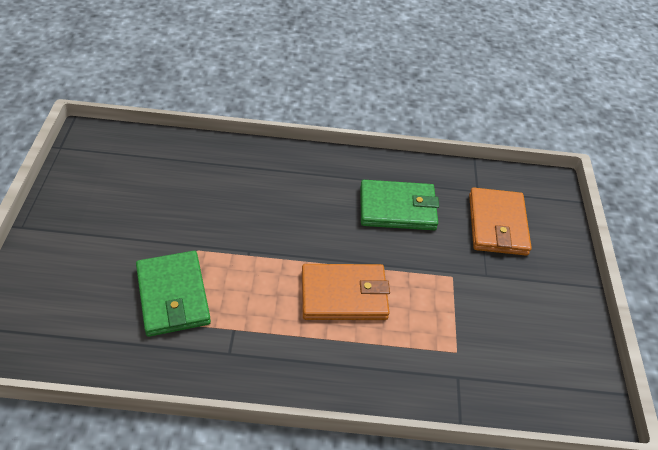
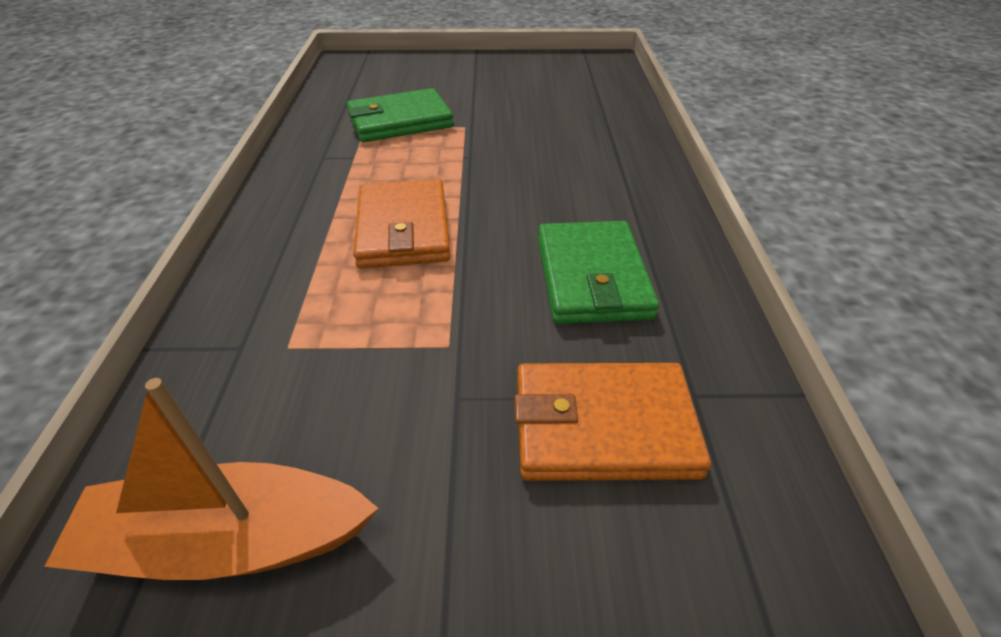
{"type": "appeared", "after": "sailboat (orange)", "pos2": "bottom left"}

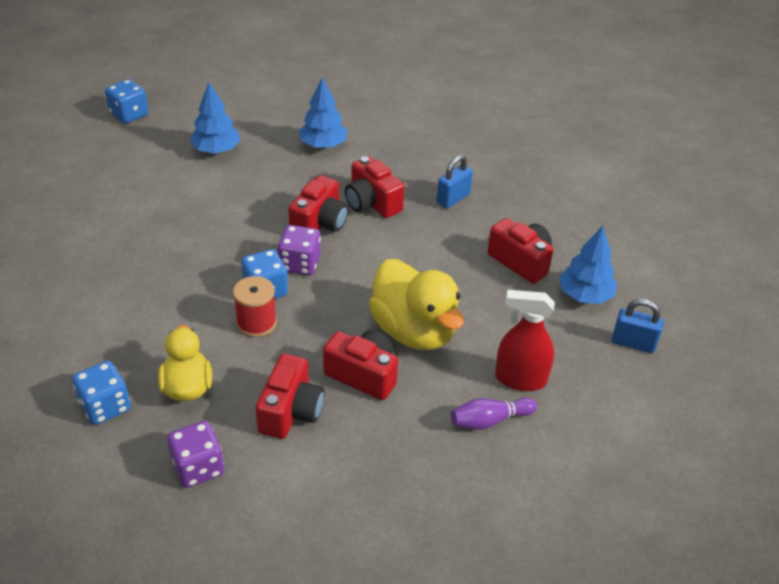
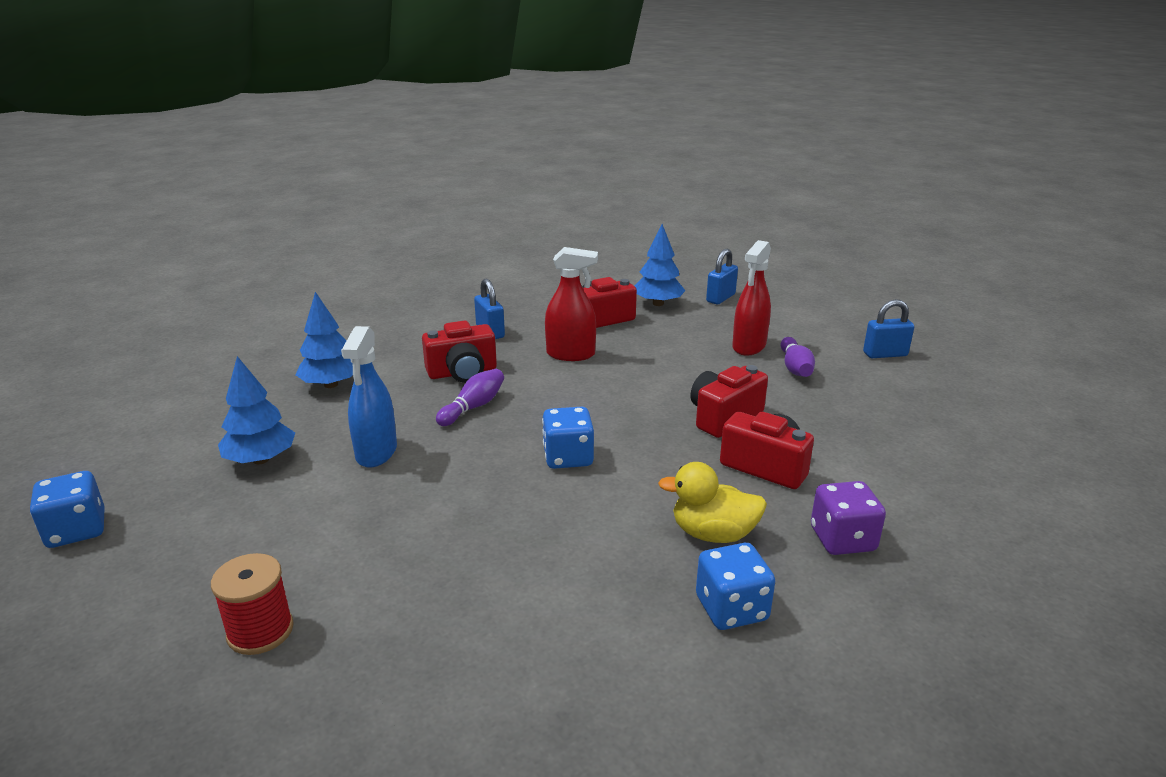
{"type": "relocated", "before": "reel of thread (scarlet)", "pos1": "middle left", "pos2": "bottom left"}
{"type": "appeared", "after": "sprayer (royal blue)", "pos2": "middle left"}
{"type": "exchanged", "before": "photo camera (scarlet) (no. 2 from left)", "after": "skittle (violet) (no. 1 from left)", "pos1": "centre", "pos2": "centre"}
{"type": "appeared", "after": "sprayer (scarlet) (no. 1 from left)", "pos2": "centre"}
{"type": "appeared", "after": "lock (royal blue) (no. 3 from left)", "pos2": "middle right"}
{"type": "missing", "before": "die (violet) (no. 2 from left)", "pos1": "centre"}
{"type": "missing", "before": "toy duck (yellow) (no. 2 from left)", "pos1": "centre"}

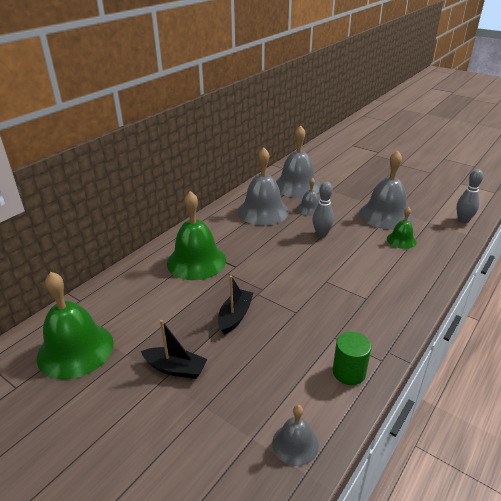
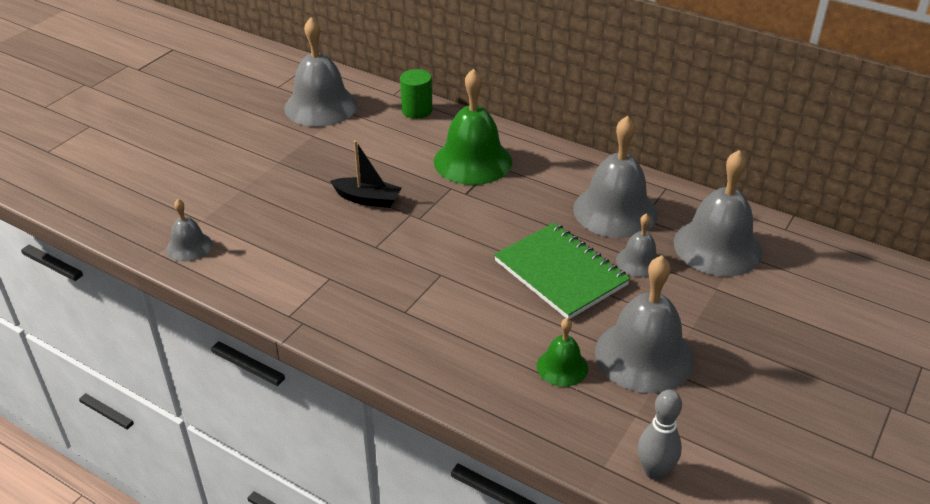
{"type": "colour", "before": "hand bell (green) (no. 1 from left)", "after": "hand bell (grey) (no. 2 from left)", "pos1": "middle left", "pos2": "top centre"}
{"type": "relocated", "before": "cylinder (green)", "pos1": "bottom right", "pos2": "top centre"}
{"type": "exchanged", "before": "skittle (grey) (no. 1 from left)", "after": "notepad (green)", "pos1": "centre", "pos2": "centre"}
{"type": "missing", "before": "sailboat (jet-black) (no. 1 from left)", "pos1": "bottom centre"}

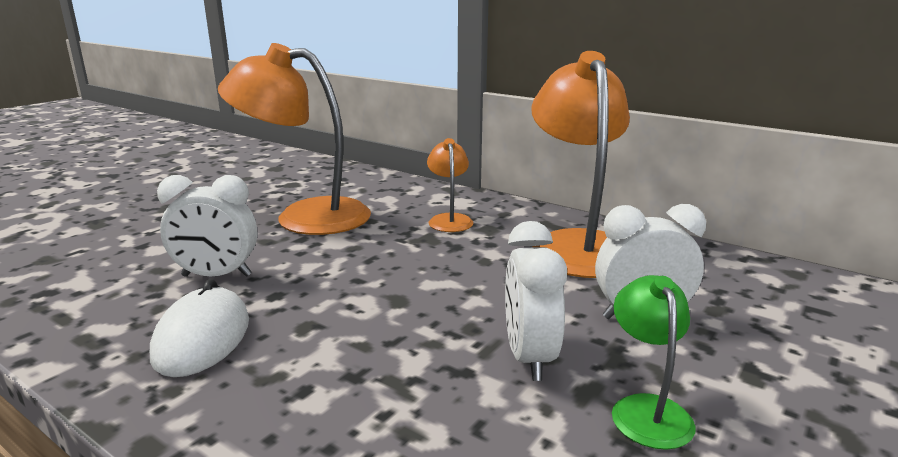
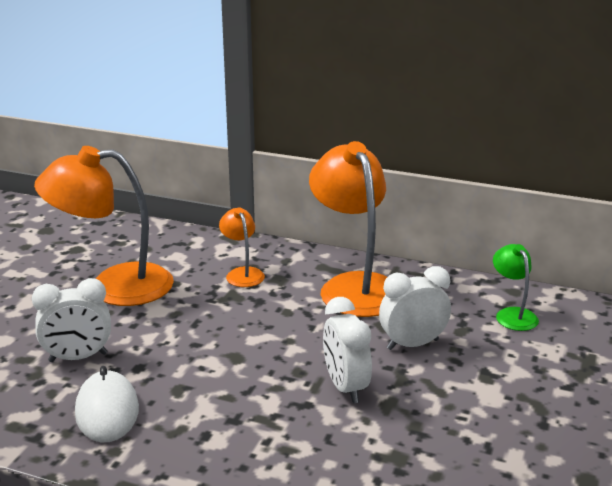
{"type": "relocated", "before": "lamp (green)", "pos1": "bottom right", "pos2": "middle right"}

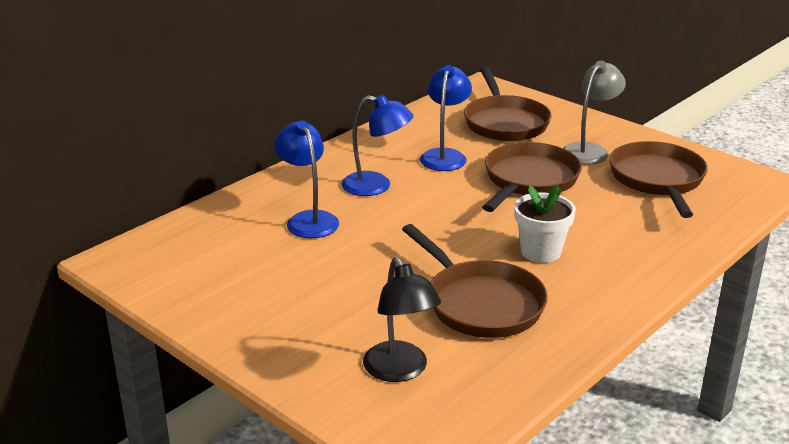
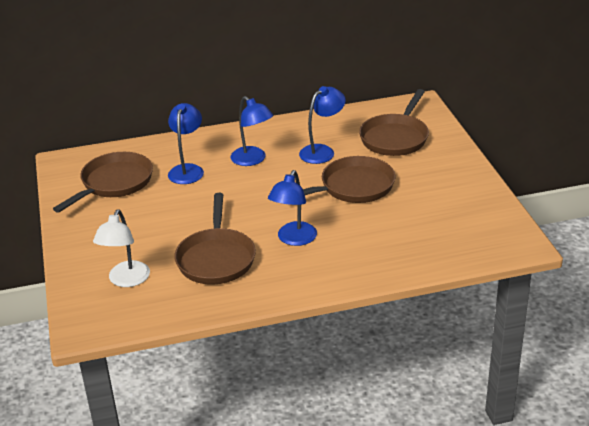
{"type": "relocated", "before": "pan (russet) (no. 4 from left in the first image)", "after": "pan (russet) (no. 1 from left)", "pos1": "middle right", "pos2": "middle left"}
{"type": "colour", "before": "lamp (jet-black)", "after": "lamp (white)", "pos1": "bottom centre", "pos2": "middle left"}
{"type": "exchanged", "before": "flower pot (white)", "after": "lamp (royal blue) (no. 3 from left)", "pos1": "middle right", "pos2": "centre"}
{"type": "missing", "before": "lamp (grey)", "pos1": "top right"}

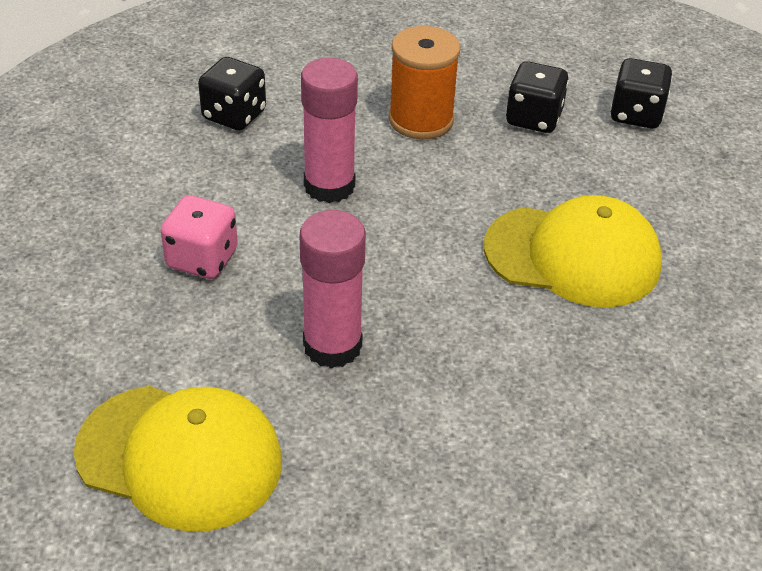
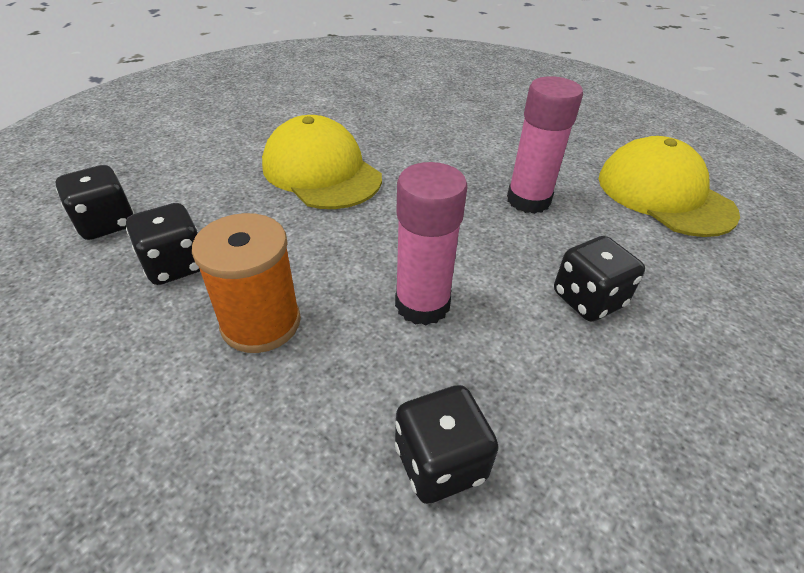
{"type": "colour", "before": "die (rose-pink)", "after": "die (jet-black) (no. 4 from left)", "pos1": "middle left", "pos2": "middle right"}

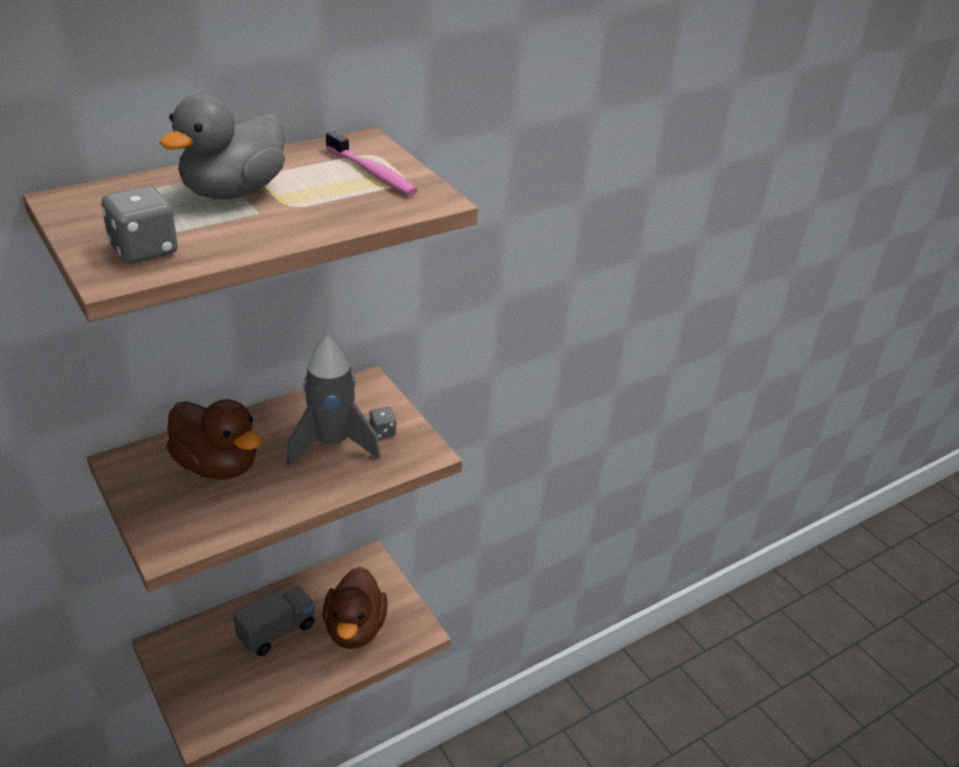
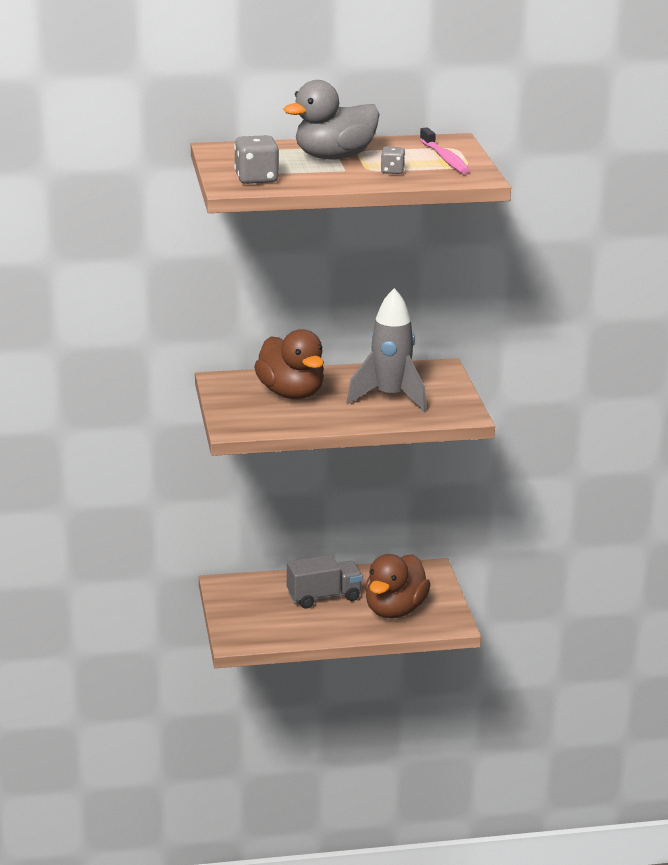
{"type": "relocated", "before": "die (grey) (no. 2 from left)", "pos1": "centre", "pos2": "top centre"}

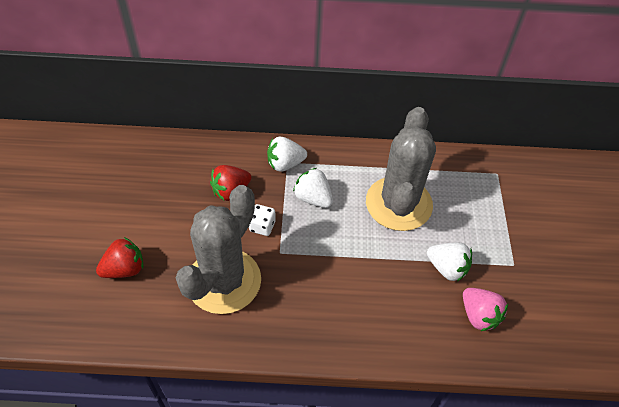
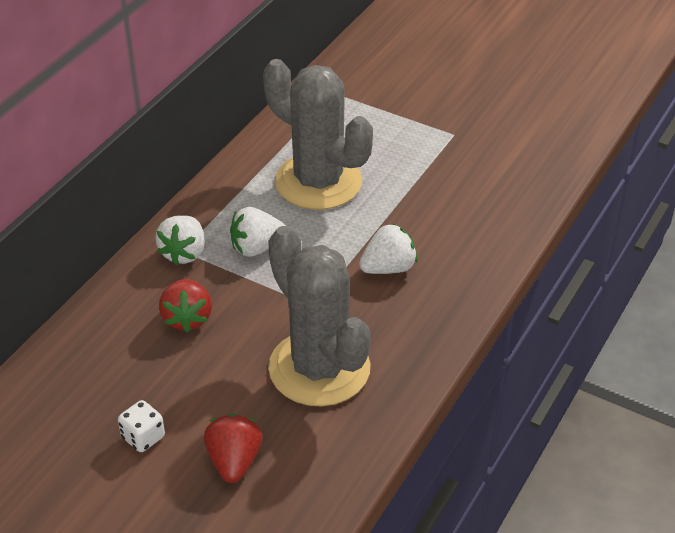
{"type": "relocated", "before": "die (white)", "pos1": "centre", "pos2": "bottom left"}
{"type": "relocated", "before": "berry (white) (no. 3 from left)", "pos1": "middle right", "pos2": "centre"}
{"type": "missing", "before": "berry (rose-pink)", "pos1": "bottom right"}

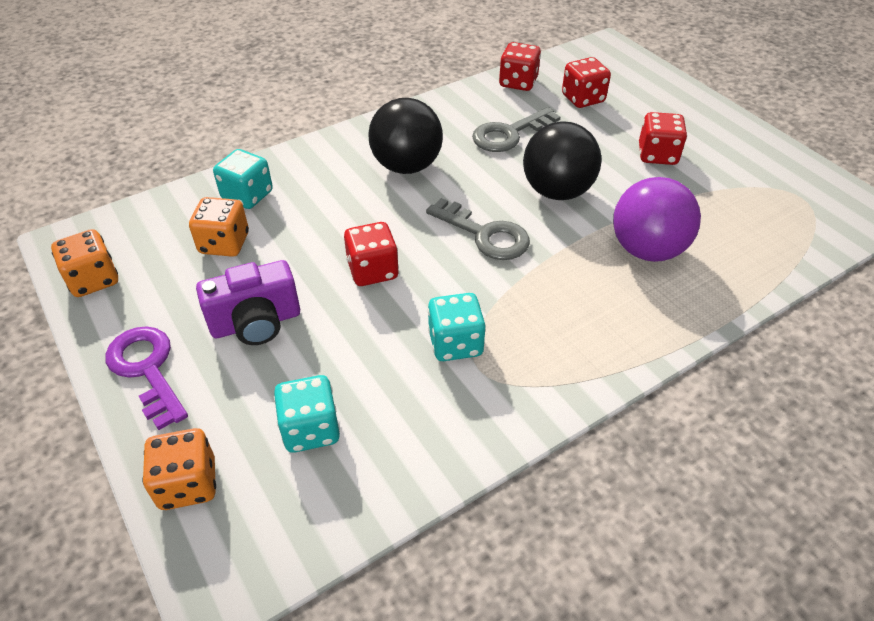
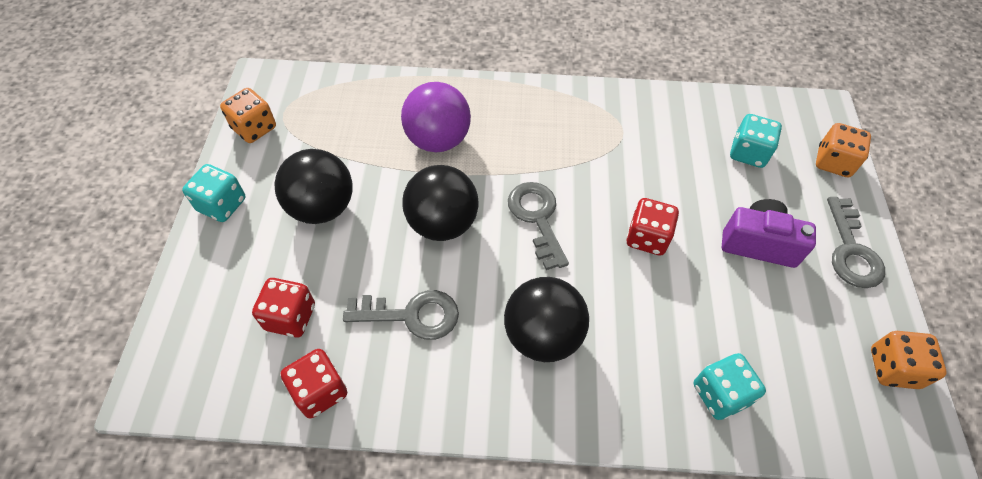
{"type": "relocated", "before": "die (turquoise) (no. 3 from left in the first image)", "after": "die (turquoise) (no. 1 from left)", "pos1": "centre", "pos2": "middle left"}
{"type": "relocated", "before": "die (orange) (no. 3 from left in the first image)", "after": "die (orange) (no. 1 from left)", "pos1": "middle left", "pos2": "top left"}
{"type": "exchanged", "before": "die (scarlet) (no. 4 from left)", "after": "ball (jet-black) (no. 1 from left)", "pos1": "top right", "pos2": "middle left"}
{"type": "colour", "before": "door key (violet)", "after": "door key (grey) (no. 3 from left)", "pos1": "middle left", "pos2": "middle right"}

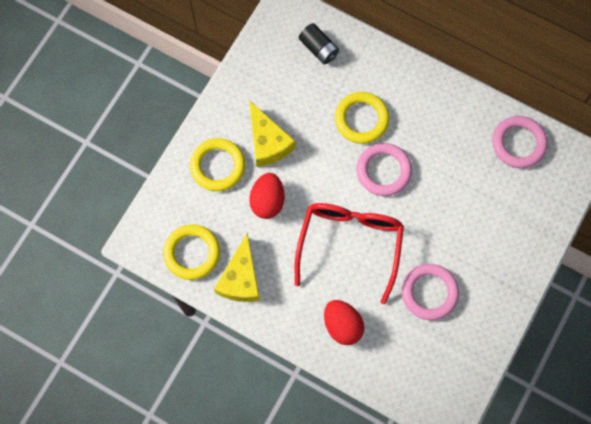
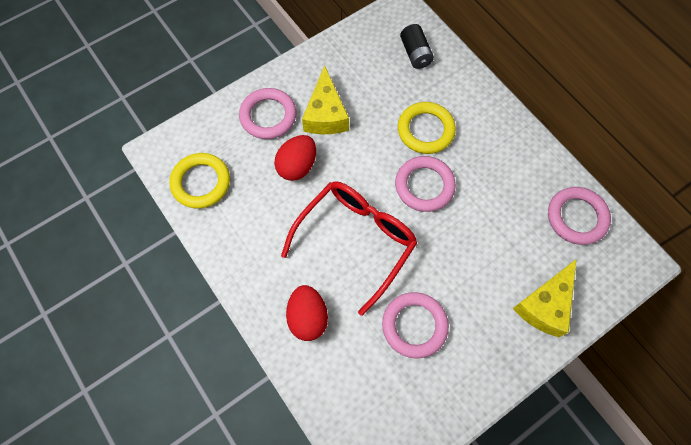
{"type": "colour", "before": "torus (yellow) (no. 2 from left)", "after": "torus (rose-pink) (no. 1 from left)", "pos1": "centre", "pos2": "top centre"}
{"type": "relocated", "before": "cheese (yellow) (no. 1 from left in the first image)", "after": "cheese (yellow) (no. 2 from left)", "pos1": "centre", "pos2": "bottom right"}

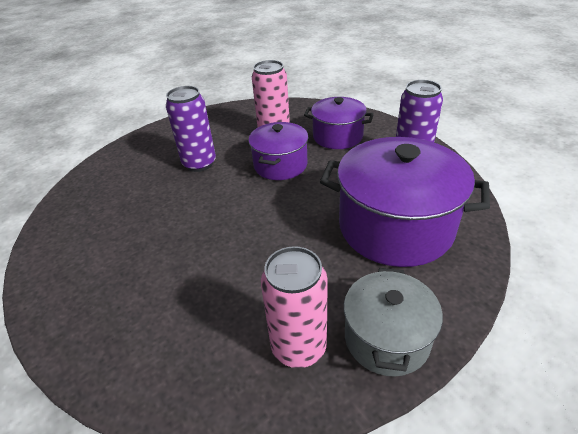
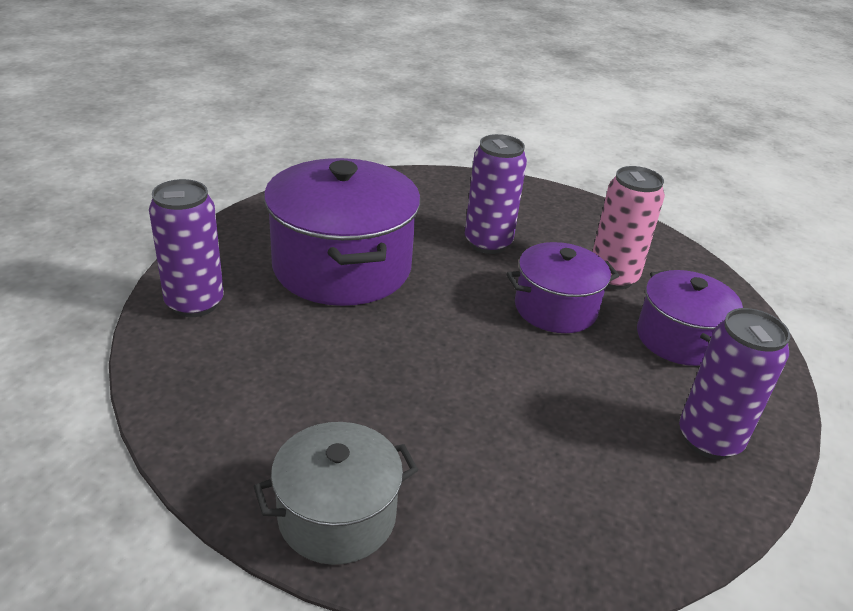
{"type": "appeared", "after": "soda can (violet) (no. 1 from left)", "pos2": "middle left"}
{"type": "relocated", "before": "cooking pot (violet) (no. 3 from left in the first image)", "after": "cooking pot (violet) (no. 1 from left)", "pos1": "middle right", "pos2": "centre"}
{"type": "missing", "before": "soda can (rose-pink) (no. 2 from left)", "pos1": "bottom centre"}

